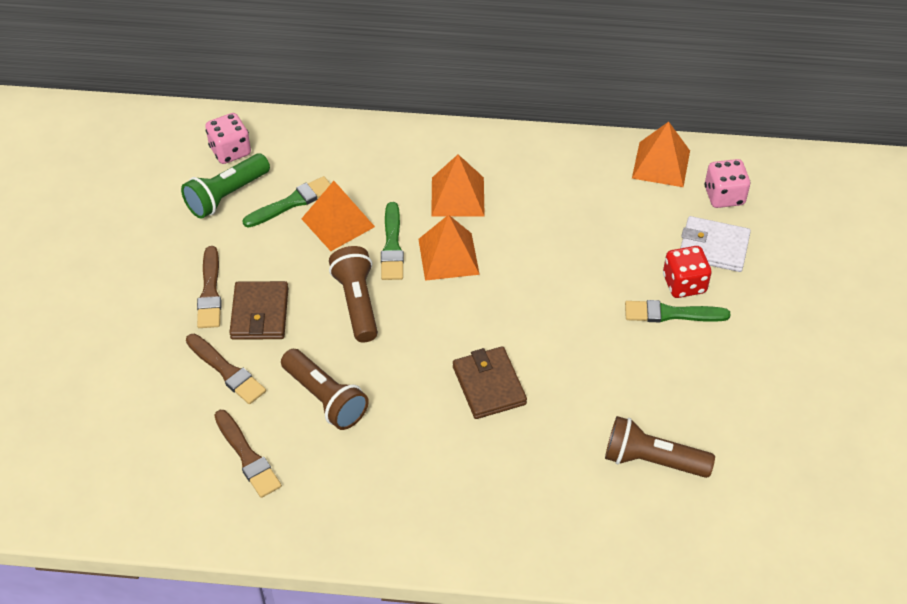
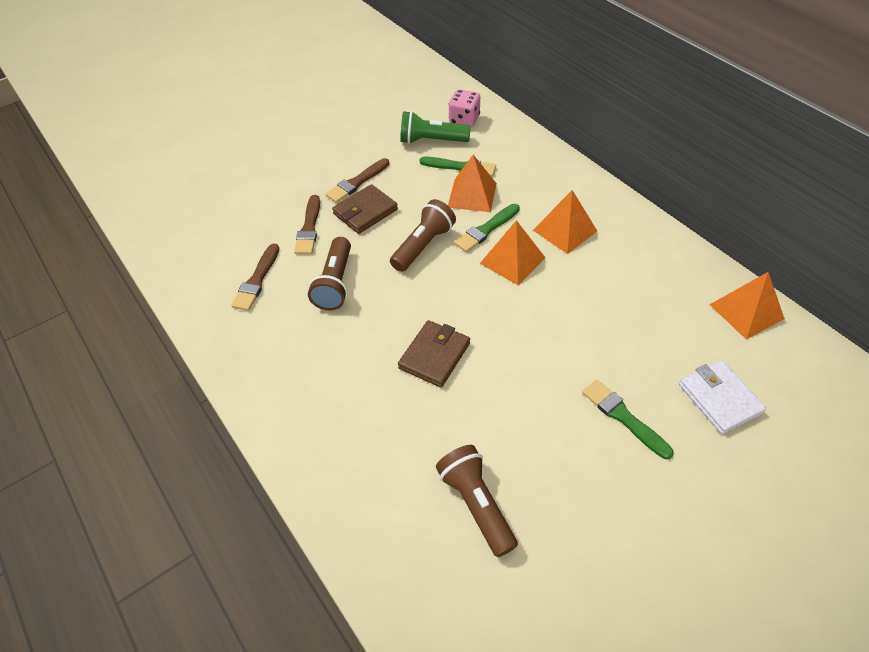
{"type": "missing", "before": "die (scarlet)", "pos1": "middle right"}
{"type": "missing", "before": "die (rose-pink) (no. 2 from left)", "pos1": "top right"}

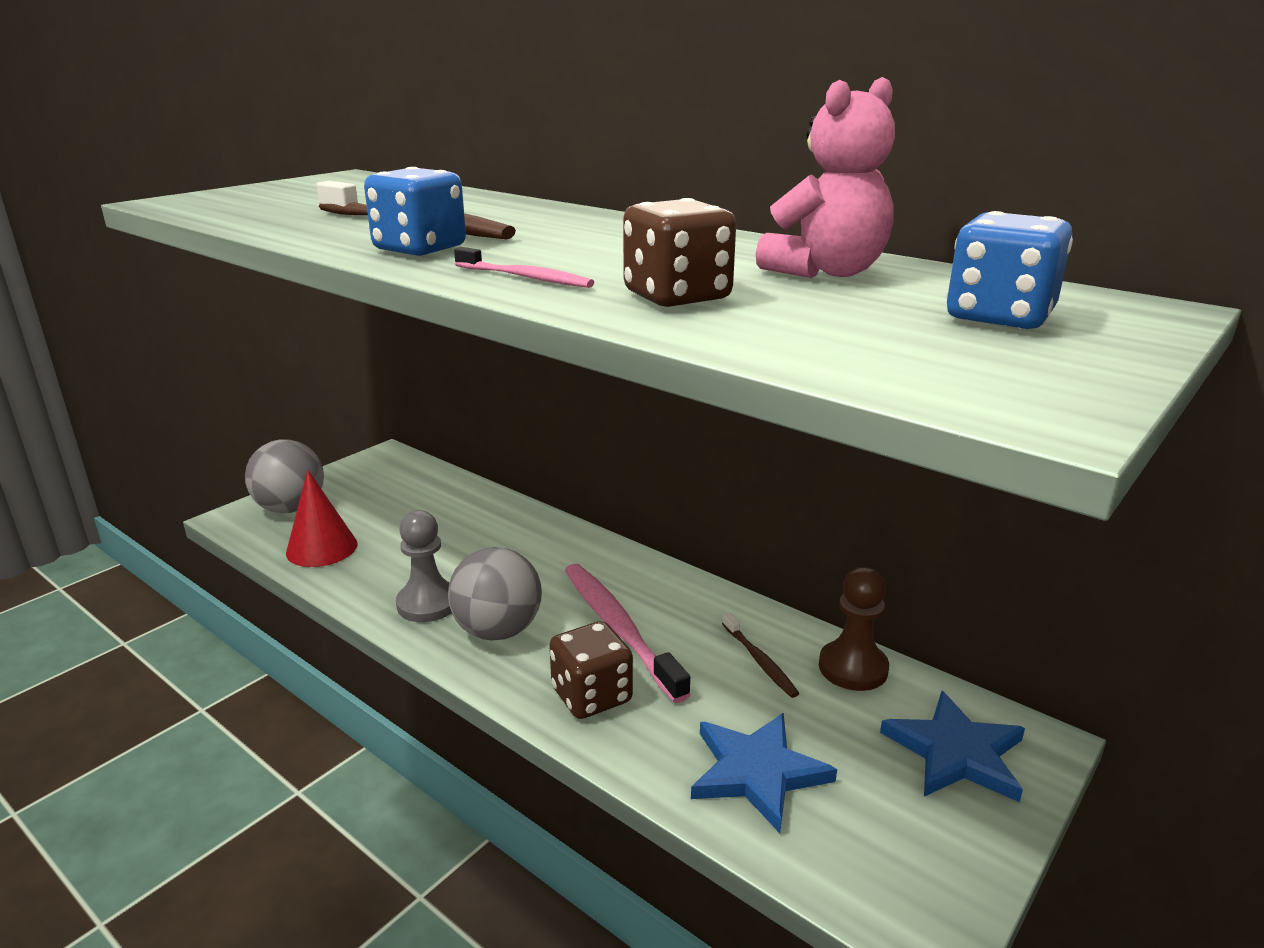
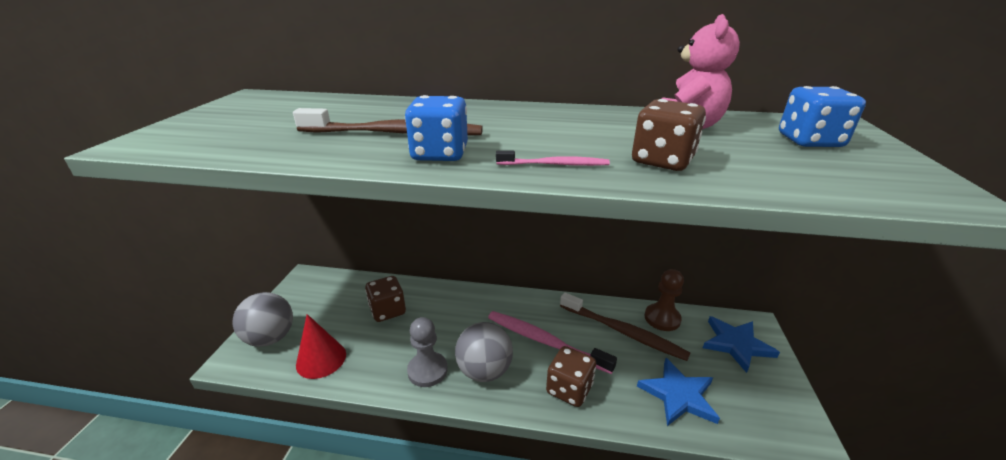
{"type": "appeared", "after": "die (russet) (no. 1 from left)", "pos2": "centre"}
{"type": "size", "before": "tooth brush (russet) (no. 2 from left)", "pos1": "bottom centre", "pos2": "bottom centre", "scale": 1.95}

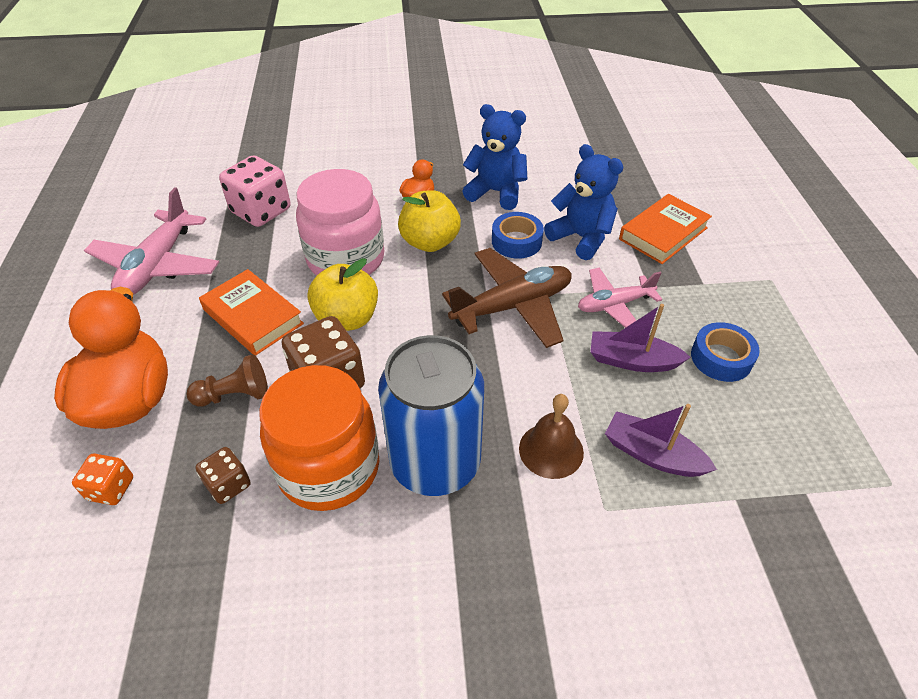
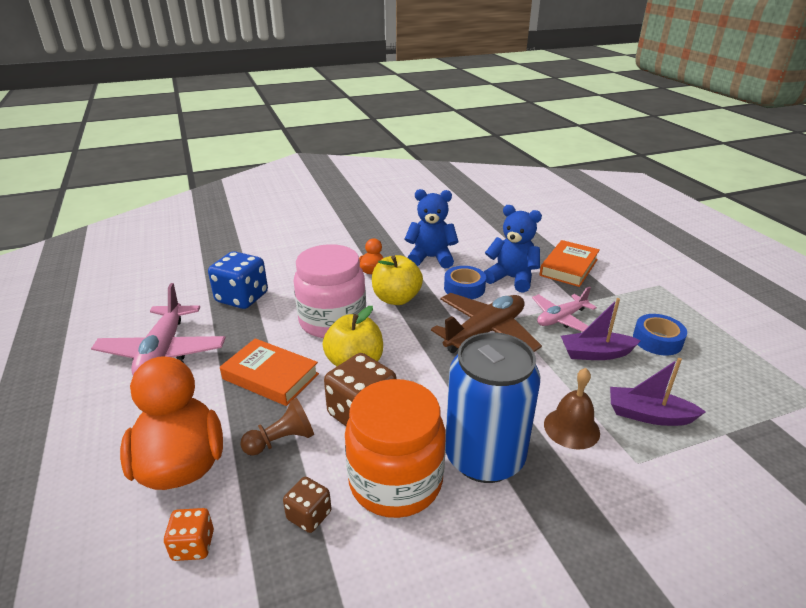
{"type": "colour", "before": "die (rose-pink)", "after": "die (royal blue)", "pos1": "top left", "pos2": "middle left"}

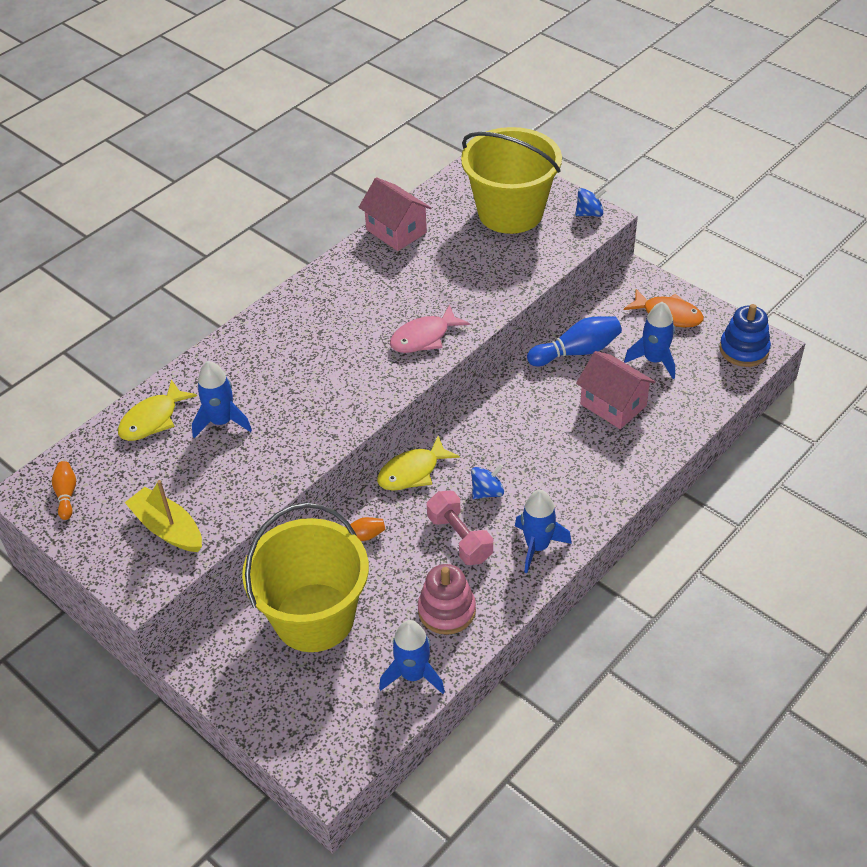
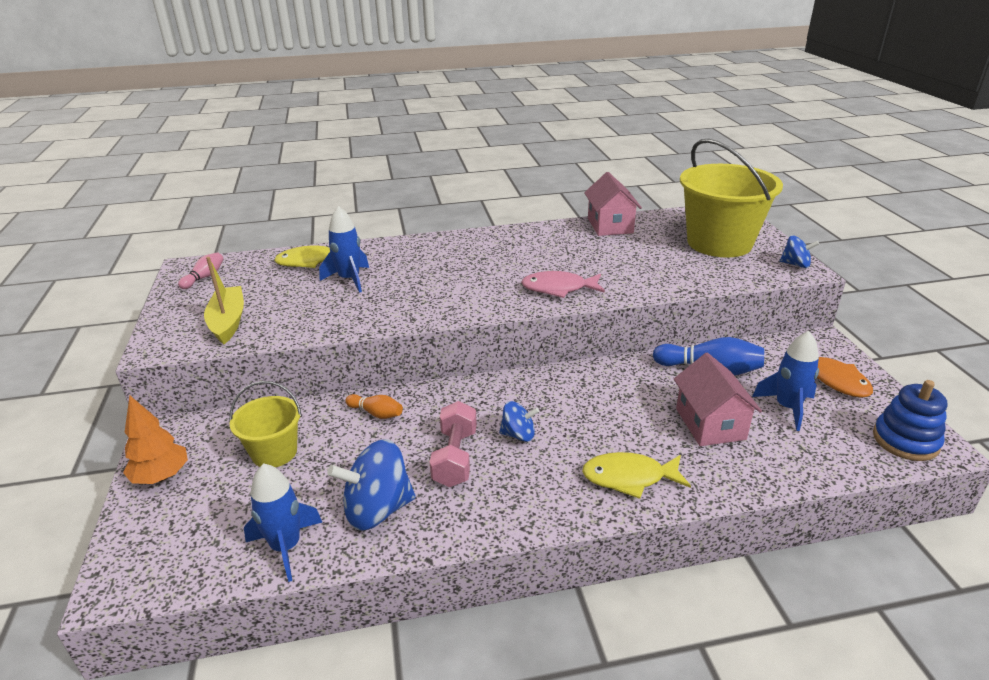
{"type": "appeared", "after": "tree (orange)", "pos2": "middle left"}
{"type": "colour", "before": "skittle (orange) (no. 1 from left)", "after": "skittle (rose-pink)", "pos1": "middle left", "pos2": "middle left"}
{"type": "size", "before": "pail (yellow) (no. 1 from left)", "pos1": "centre", "pos2": "middle left", "scale": 0.53}
{"type": "exchanged", "before": "stacking rings (rose-pink)", "after": "whirligig (royal blue) (no. 1 from left)", "pos1": "bottom centre", "pos2": "bottom centre"}
{"type": "relocated", "before": "toy fish (yellow) (no. 2 from left)", "pos1": "centre", "pos2": "bottom centre"}
{"type": "missing", "before": "rocket (royal blue) (no. 3 from left)", "pos1": "centre"}

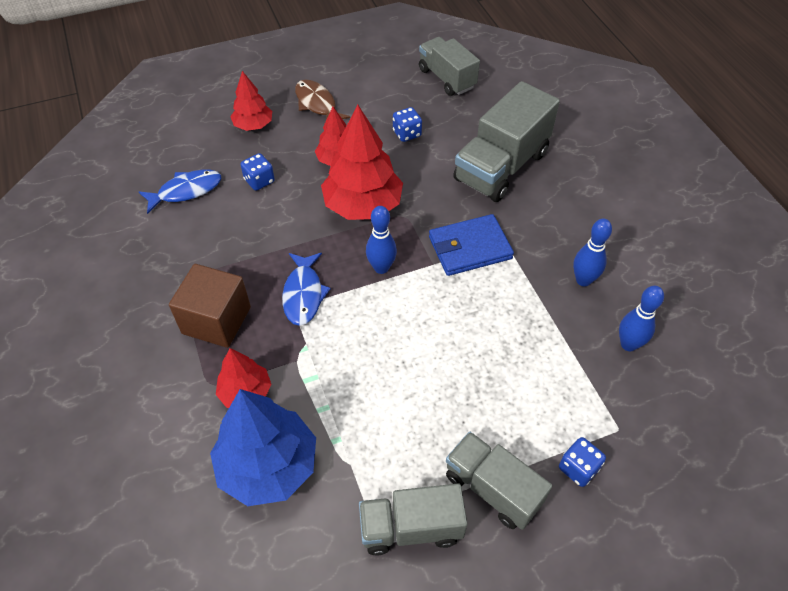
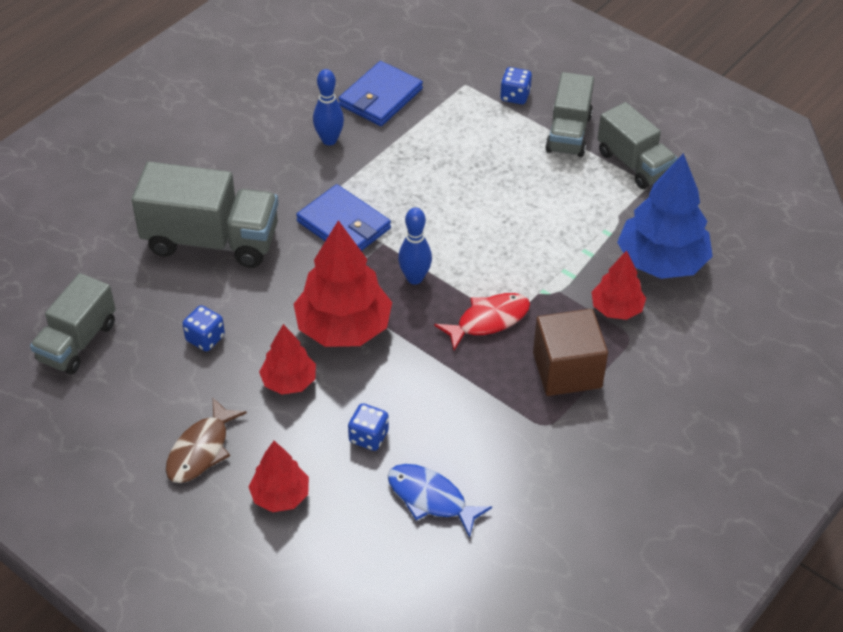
{"type": "exchanged", "before": "skittle (royal blue) (no. 3 from left)", "after": "billfold (royal blue) (no. 2 from left)", "pos1": "middle right", "pos2": "top centre"}
{"type": "colour", "before": "toy fish (royal blue) (no. 2 from left)", "after": "toy fish (scarlet)", "pos1": "centre", "pos2": "centre"}

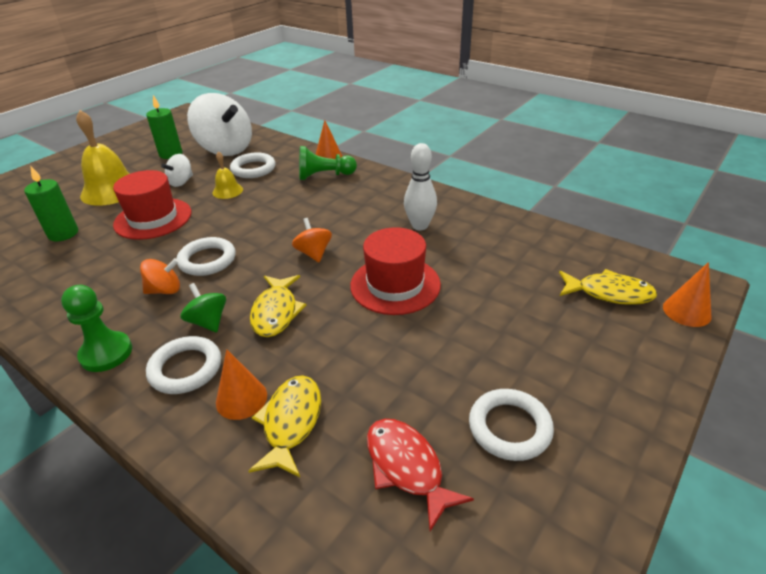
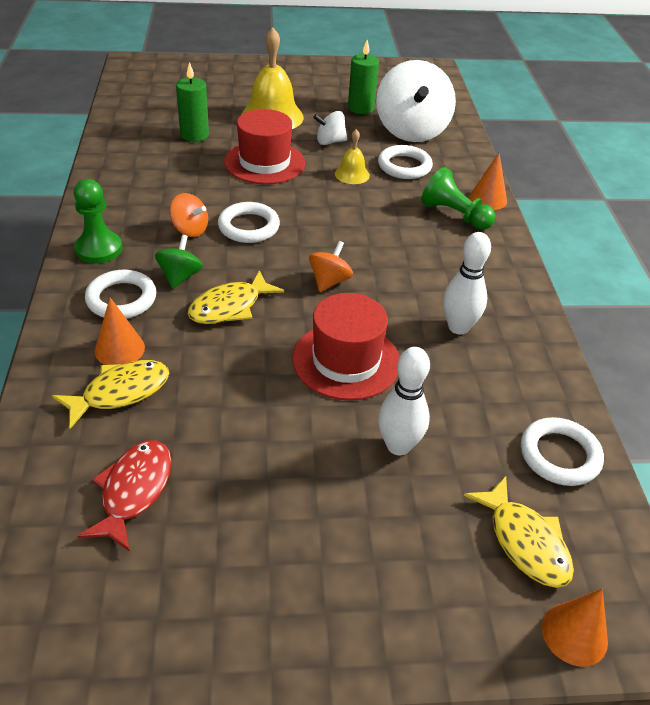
{"type": "appeared", "after": "skittle (white) (no. 1 from left)", "pos2": "centre"}
{"type": "relocated", "before": "torus (white) (no. 4 from left)", "pos1": "bottom right", "pos2": "middle right"}

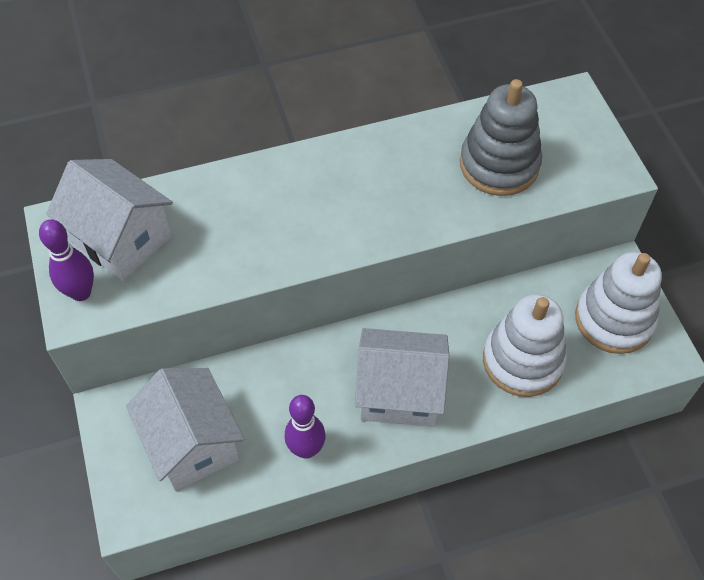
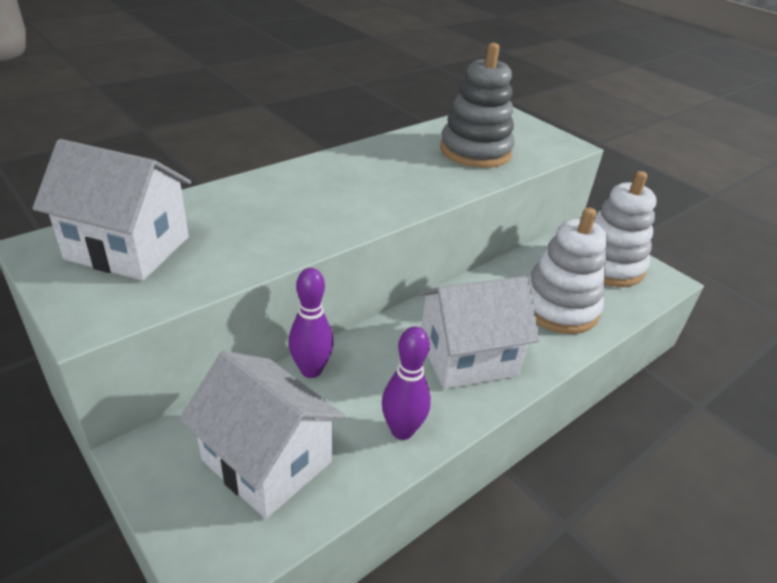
{"type": "relocated", "before": "skittle (violet) (no. 1 from left)", "pos1": "middle left", "pos2": "centre"}

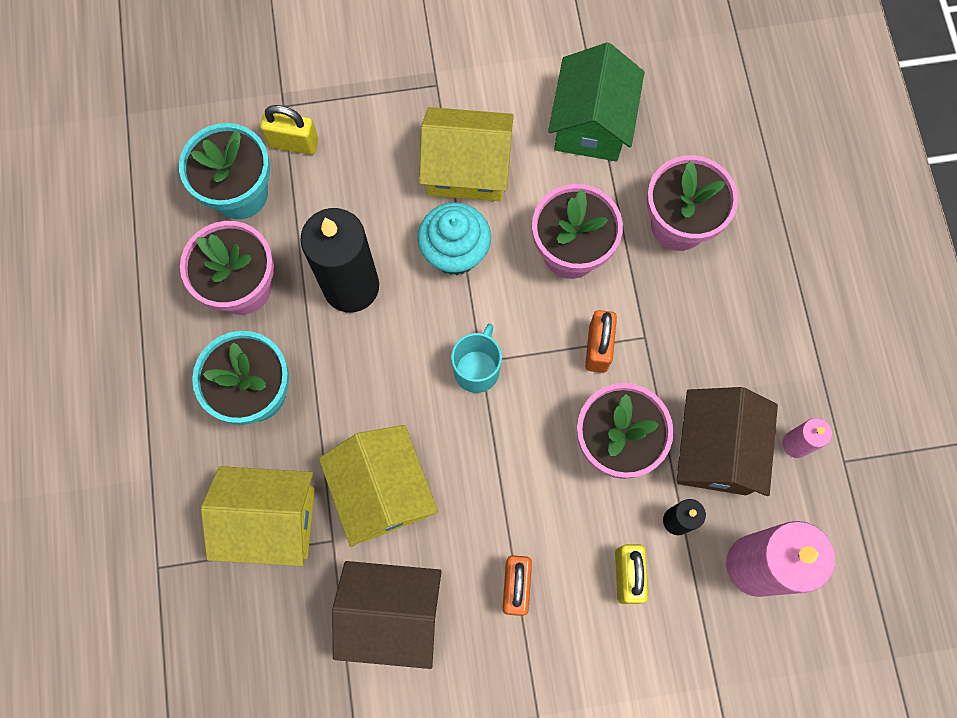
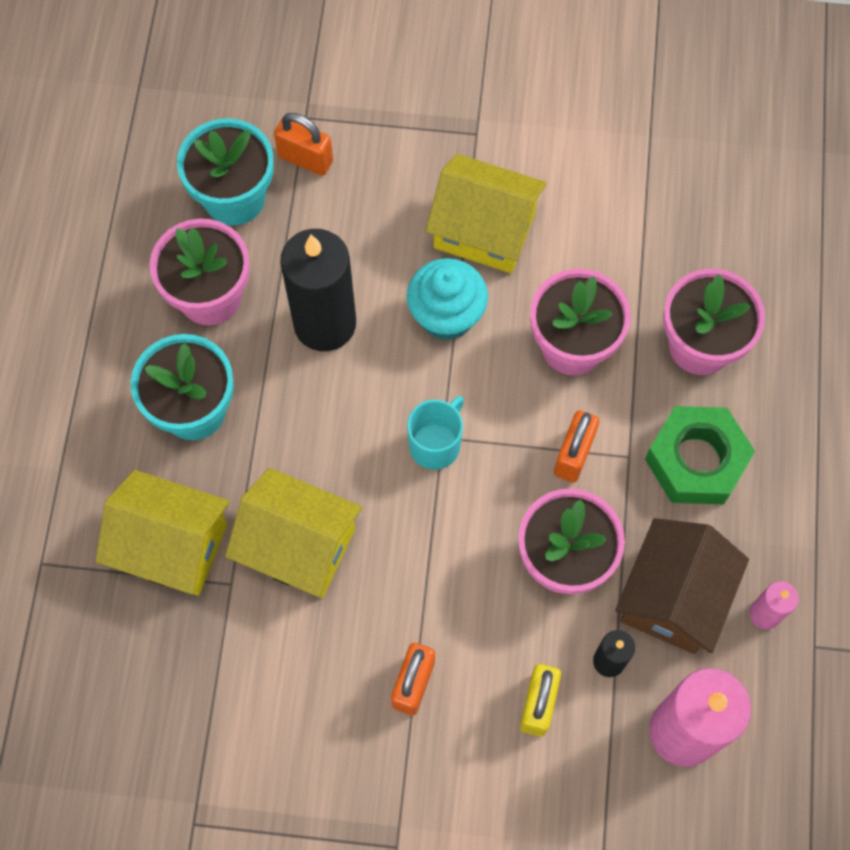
{"type": "spun", "before": "cottage (yellow) (no. 2 from left)", "pos1": "bottom centre", "pos2": "centre", "turn": -60}
{"type": "colour", "before": "lock (yellow) (no. 1 from left)", "after": "lock (orange) (no. 1 from left)", "pos1": "top left", "pos2": "top centre"}
{"type": "appeared", "after": "hexagon nut (green)", "pos2": "middle right"}
{"type": "missing", "before": "cottage (russet) (no. 1 from left)", "pos1": "bottom centre"}
{"type": "missing", "before": "cottage (green)", "pos1": "top centre"}

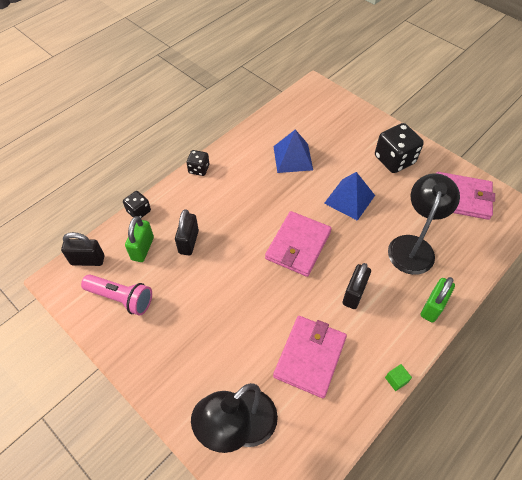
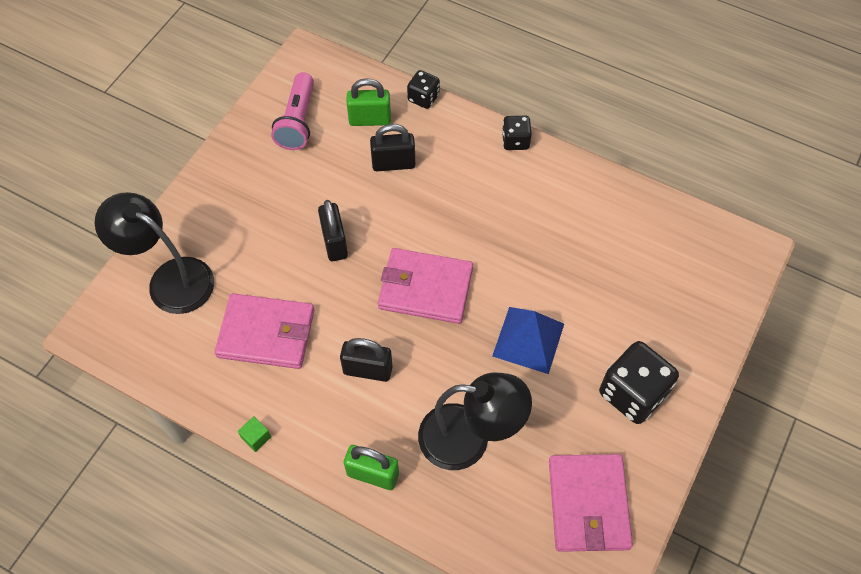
{"type": "relocated", "before": "lock (jet-black) (no. 1 from left)", "pos1": "middle left", "pos2": "centre"}
{"type": "missing", "before": "solid pyramid (royal blue) (no. 1 from left)", "pos1": "top centre"}

